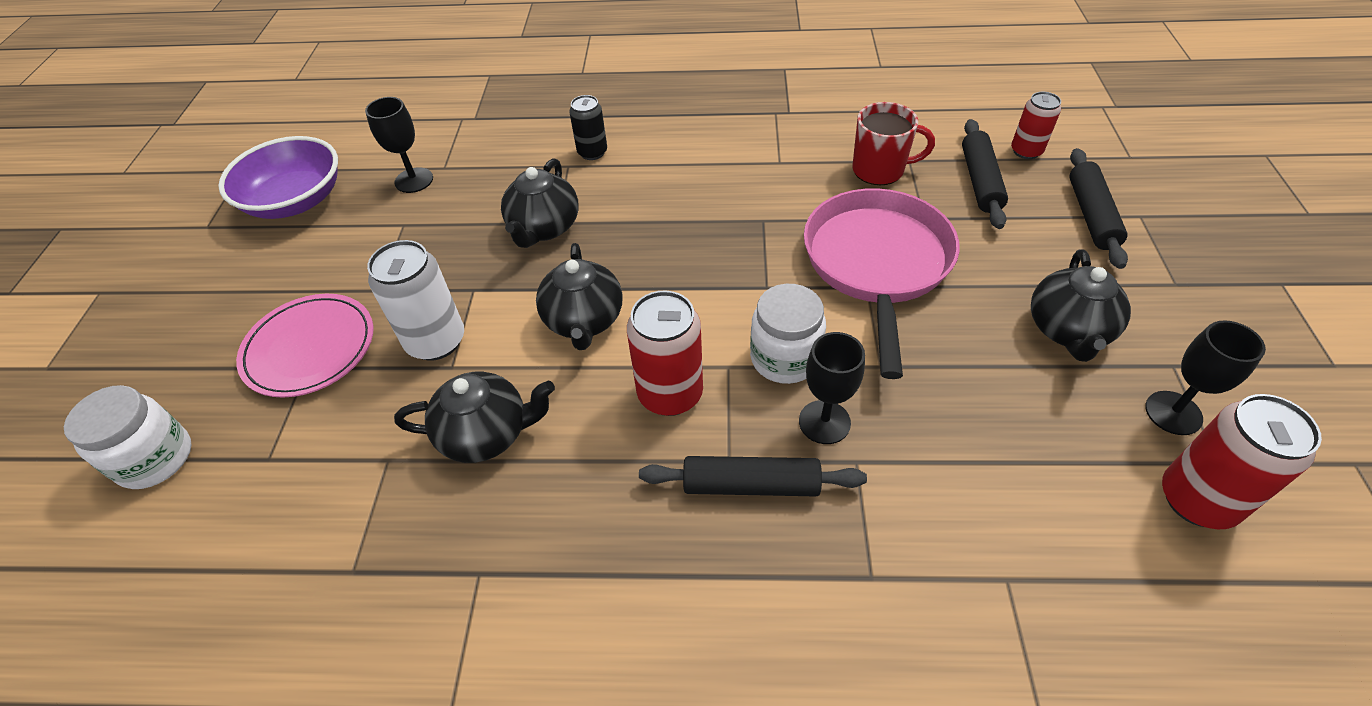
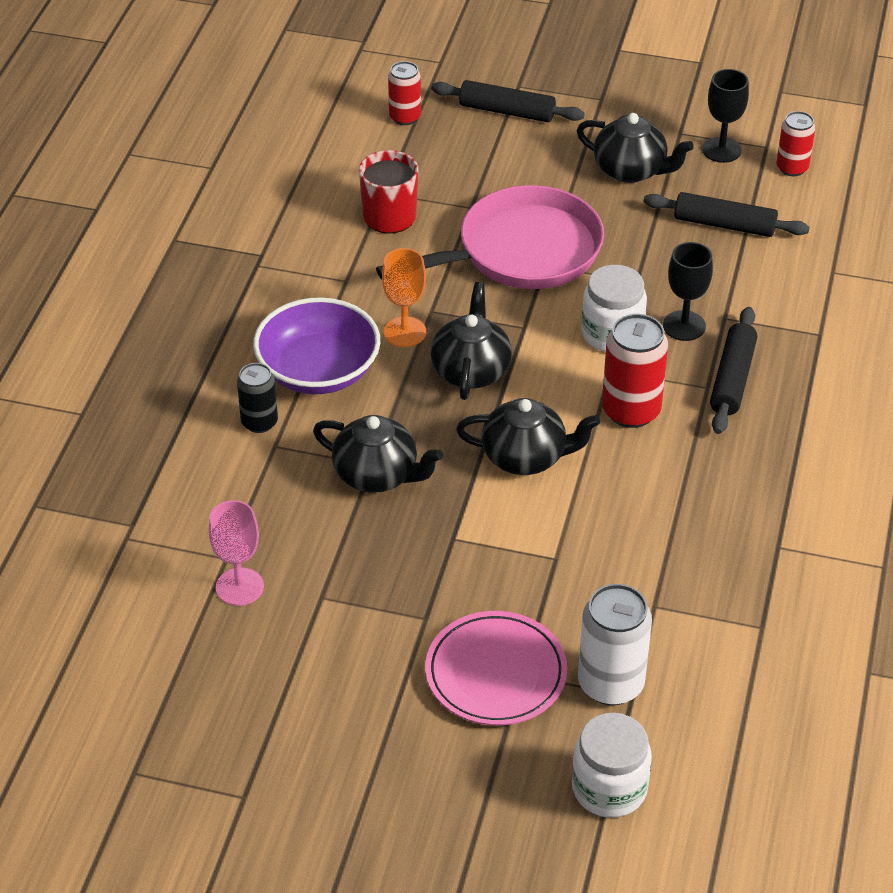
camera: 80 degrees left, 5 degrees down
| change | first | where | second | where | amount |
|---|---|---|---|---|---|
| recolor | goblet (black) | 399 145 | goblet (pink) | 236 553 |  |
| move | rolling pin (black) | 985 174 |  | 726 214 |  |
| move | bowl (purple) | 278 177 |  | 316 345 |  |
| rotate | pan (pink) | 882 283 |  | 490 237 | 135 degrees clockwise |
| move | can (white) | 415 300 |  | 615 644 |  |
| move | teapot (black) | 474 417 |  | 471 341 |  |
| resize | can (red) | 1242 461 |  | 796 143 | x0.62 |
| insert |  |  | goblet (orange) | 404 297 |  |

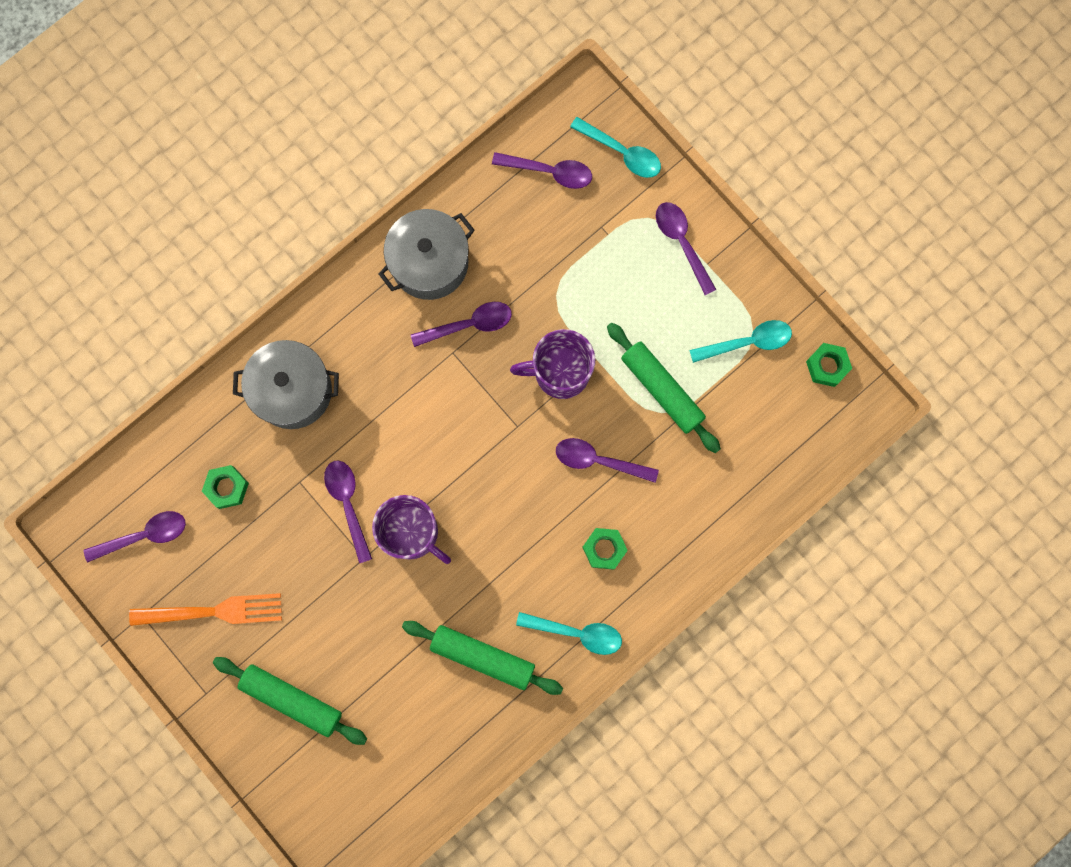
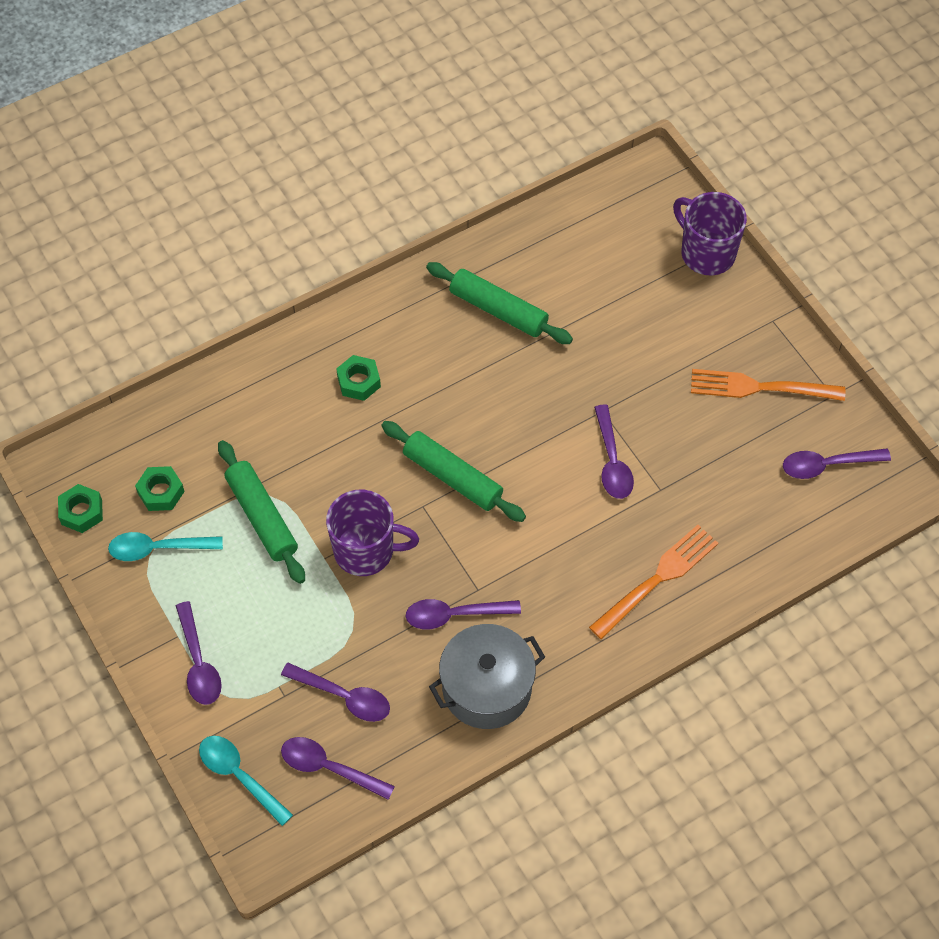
camera: 170 degrees left, 20 degrees down
| change | first | where | second | where | amount |
|---|---|---|---|---|---|
| replace | pot (grey) | 286 384 | fork (orange) | 654 582 |  |
| move | spoon (purple) | 607 460 |  | 335 692 |  |
| move | nut (green) | 225 487 |  | 160 488 |  |
| move | mug (purple) | 411 529 |  | 710 233 |  |
| delete | spoon (turquoise) | 569 633 |  |  |  |
| move | rolling pin (green) | 290 701 |  | 453 471 |  |

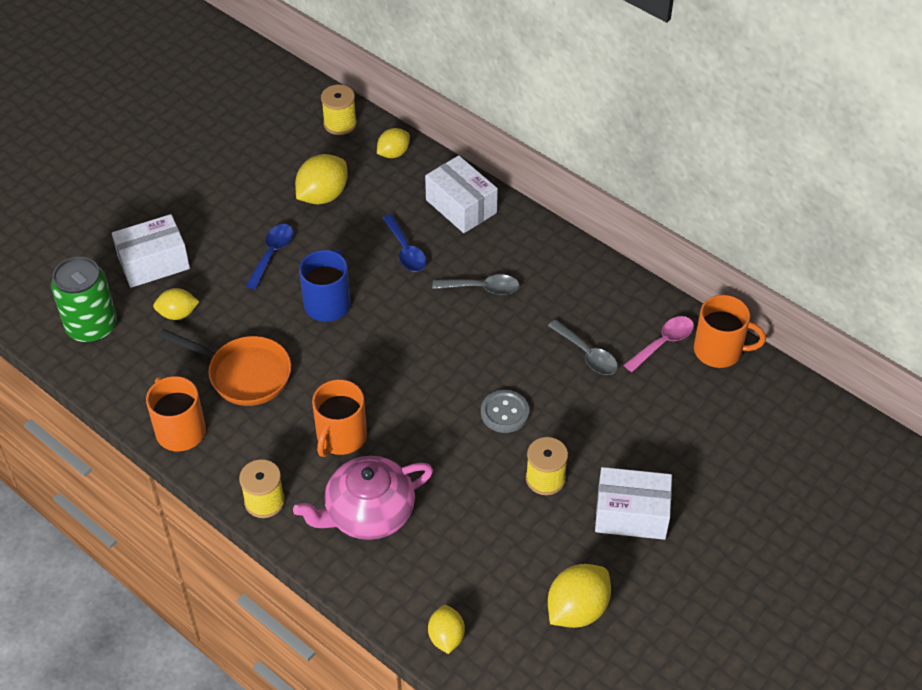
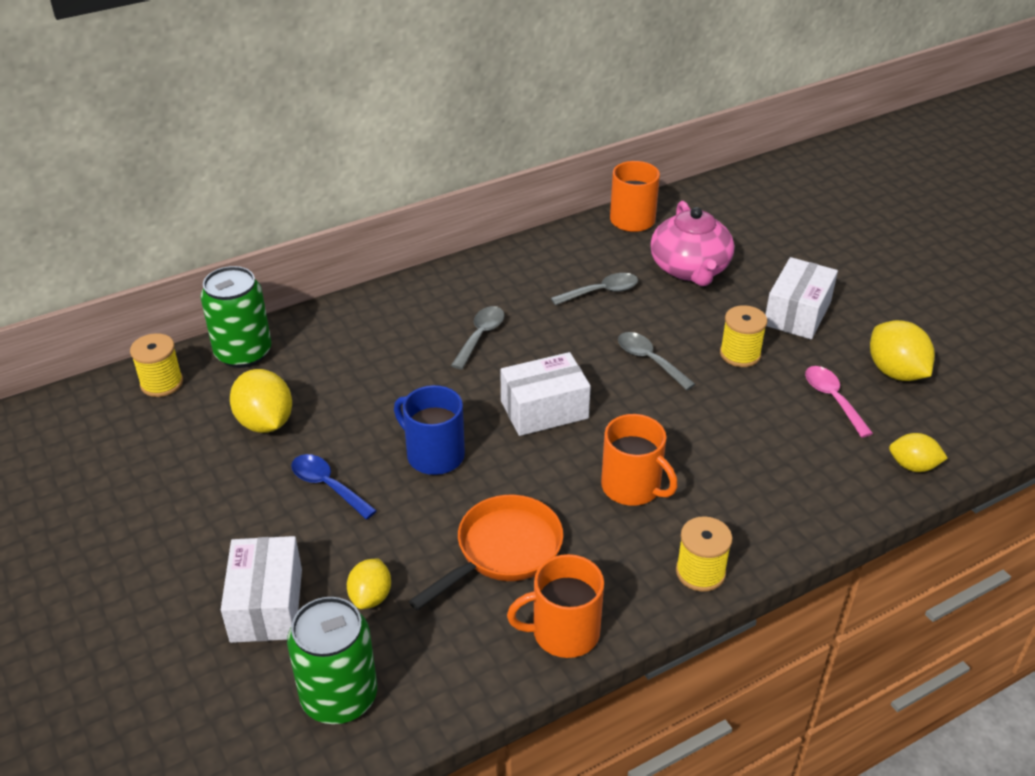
camera: 70 degrees left, 10 degrees down
| change | first | where | second | where | amount |
|---|---|---|---|---|---|
| replace | lemon (yellow) | 393 143 | can (green) | 235 317 |  |
| move | box (white) | 461 194 |  | 545 394 |  |
| delete | spoon (blue) | 404 243 |  |  |  |
| move | spoon (pink) | 659 344 |  | 839 402 |  |
| replace | button (grey) | 505 411 | spoon (grey) | 656 361 |  |
| move | teapot (pink) | 363 498 |  | 692 243 |  |

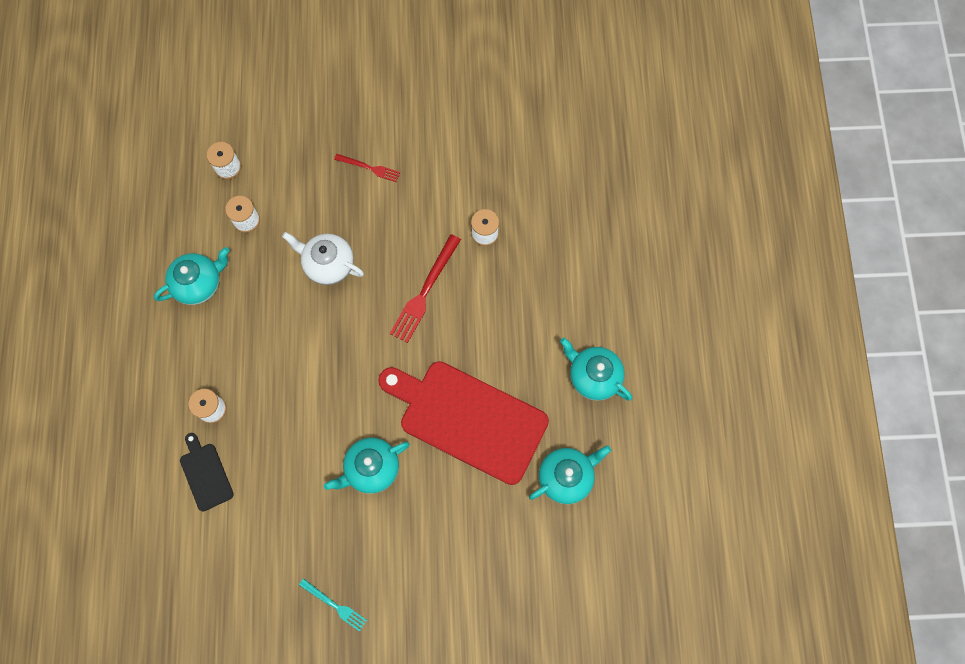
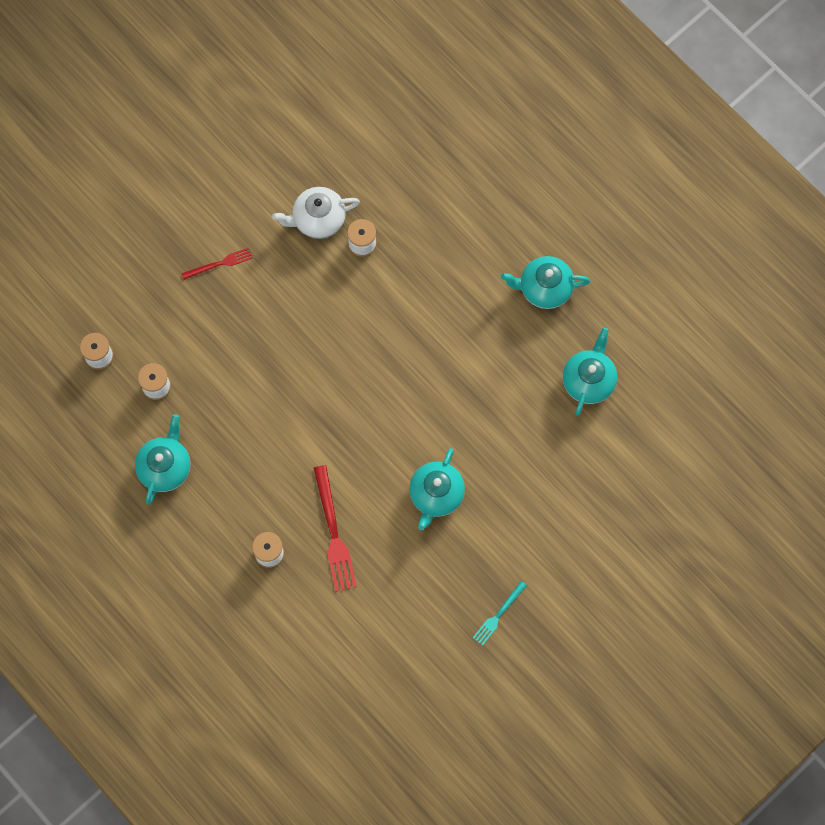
camera: 40 degrees left, 0 degrees up
| change | first | where | second | where | amount |
|---|---|---|---|---|---|
| move | teapot (white) | 323 258 |  | 316 213 |  |
| move | fork (red) | 425 288 |  | 335 528 |  |
| delete | cutting board (red) | 463 423 |  |  |  |
| delete | cutting board (black) | 207 472 |  |  |  |
| rotate | fork (turquoise) | 333 605 |  | 500 613 | 135 degrees clockwise |

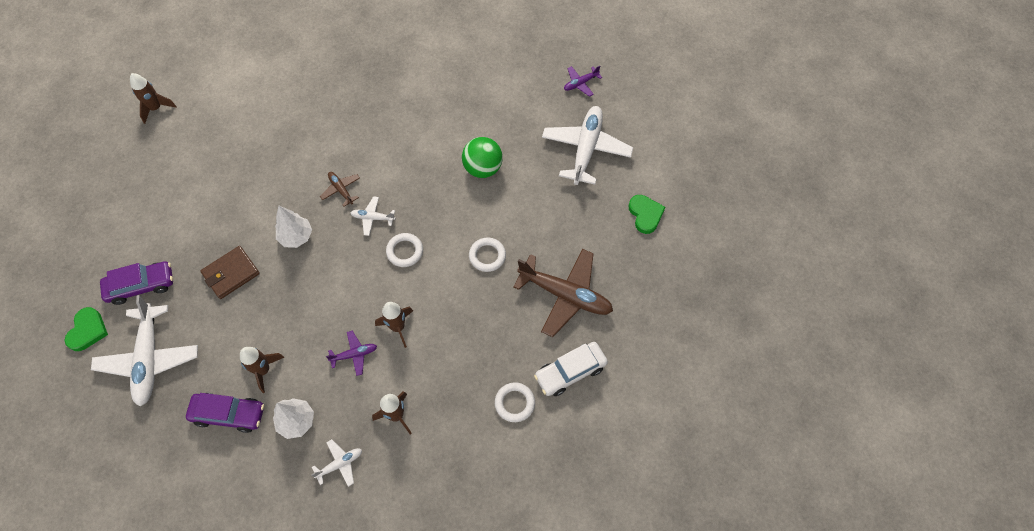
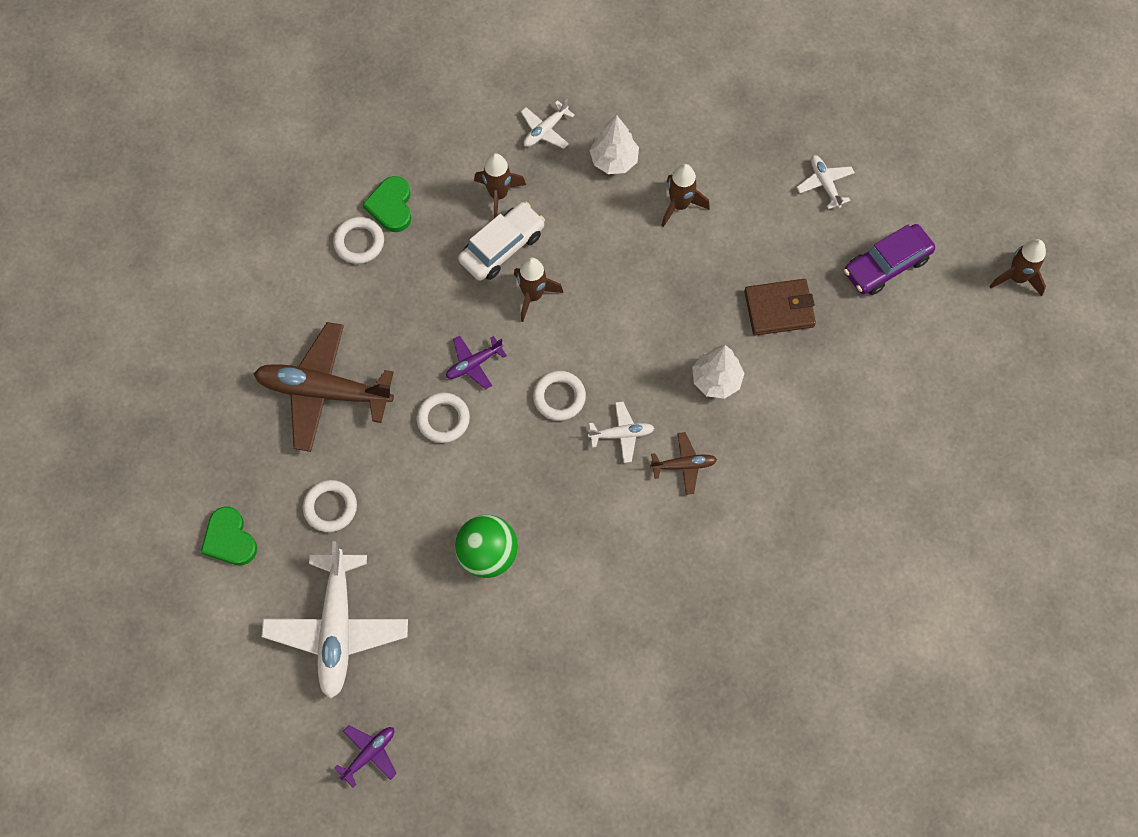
camera: 165 degrees right, 5 degrees up
| change | first | where | second | where | amount |
|---|---|---|---|---|---|
| move | rocket (brown) | 153 98 |  | 1017 268 |  |
| rotate | plane (brown) | 340 189 |  | 683 463 | 45 degrees counterclockwise |
| rotate | wallet (brown) | 230 272 |  | 780 307 | 45 degrees clockwise |
| resize | plane (white) | 144 350 |  | 825 182 | x0.47 |
| move | heart (green) | 86 329 |  | 387 204 |  |
| move | plane (purple) | 351 353 |  | 476 363 |  |
| move | car (white) | 571 369 |  | 501 241 |  |
| delete | car (purple) | 225 413 |  |  |  |
| insert |  |  | ring (white) | 330 506 |  |

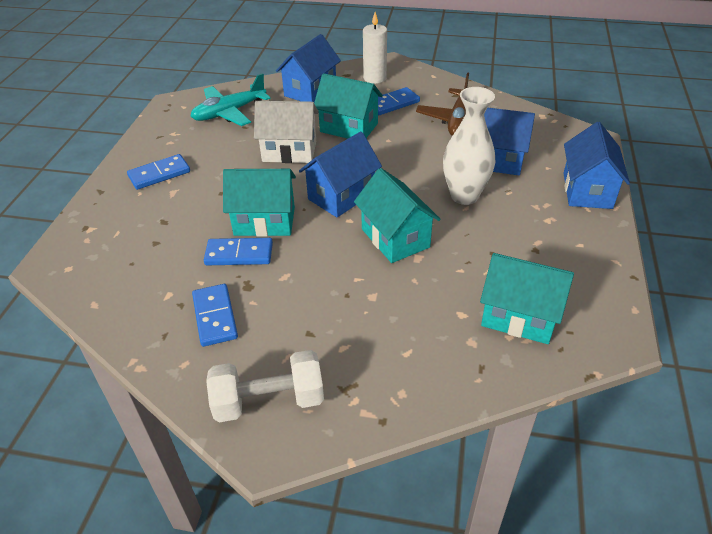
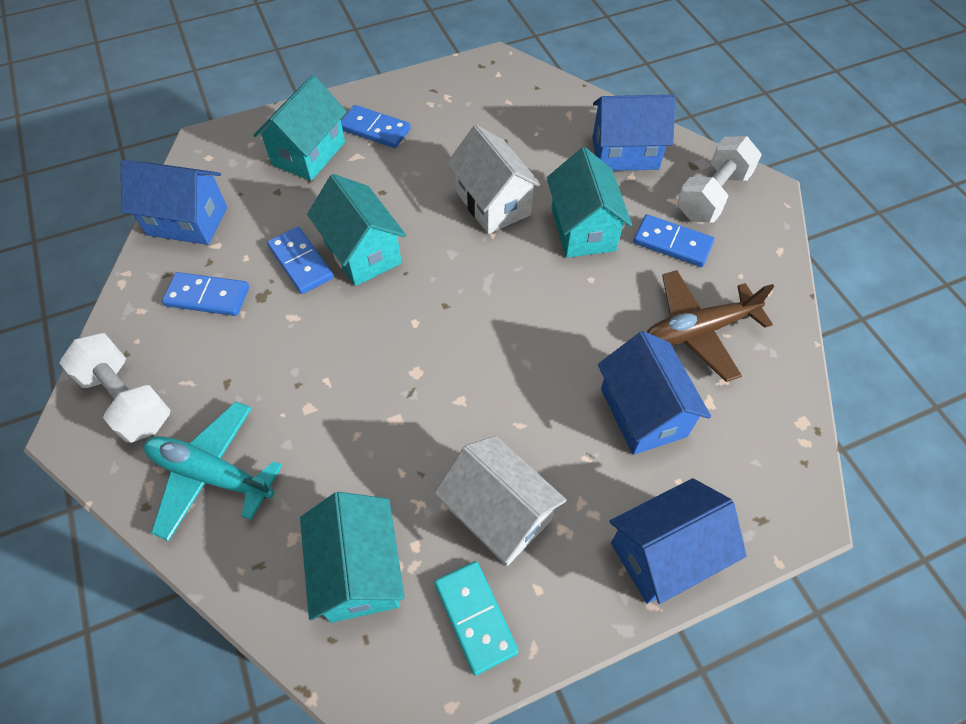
camera: 55 degrees right, 15 degrees up
| change | first | where | second | where | amount |
|---|---|---|---|---|---|
| replace | candle (white) | 375 48 | dumbbell (white) | 719 179 |  |
| move | plane (turquoise) | 230 99 |  | 213 471 |  |
| delete | vase (white) | 469 146 |  |  |  |
| move | house (blue) | 340 174 |  | 174 202 |  |
| move | house (turquoise) | 397 215 |  | 300 128 |  |
| rotate | domino (blue) | 215 315 |  | 205 294 | 60 degrees clockwise |
| insert |  |  | house (white) | 500 501 |  |
| insert |  |  | domino (turquoise) | 476 618 |  |

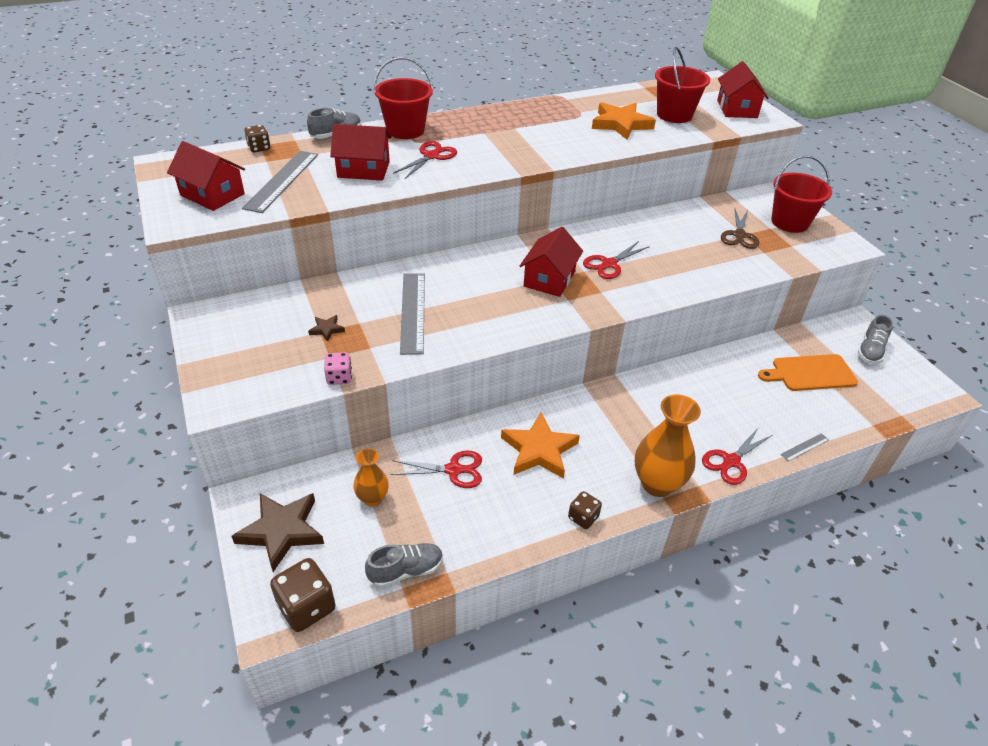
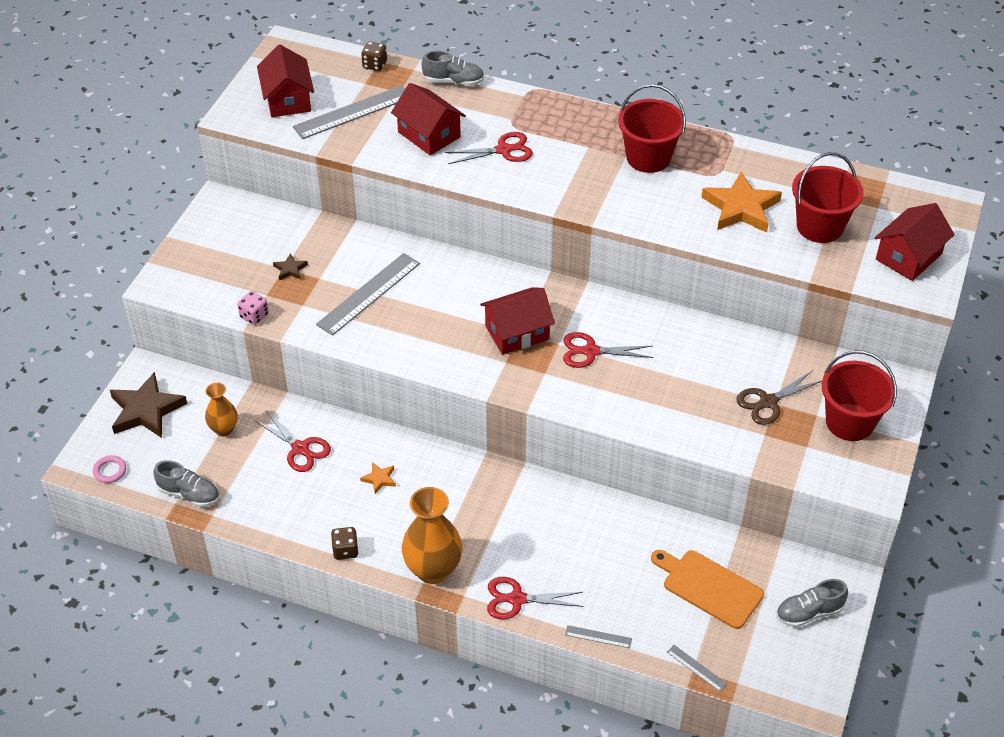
camera: 45 degrees right, 5 degrees up
| change | first | where | second | where | amount |
|---|---|---|---|---|---|
| move | bucket (red) | 403 98 |  | 652 128 |  |
| resize | star (orange) | 540 446 |  | 378 478 | x0.45 |
| replace | dice (brown) | 303 595 | ring (pink) | 109 469 |  |
| insert |  |  | ruler (grey) | 697 668 |  |

